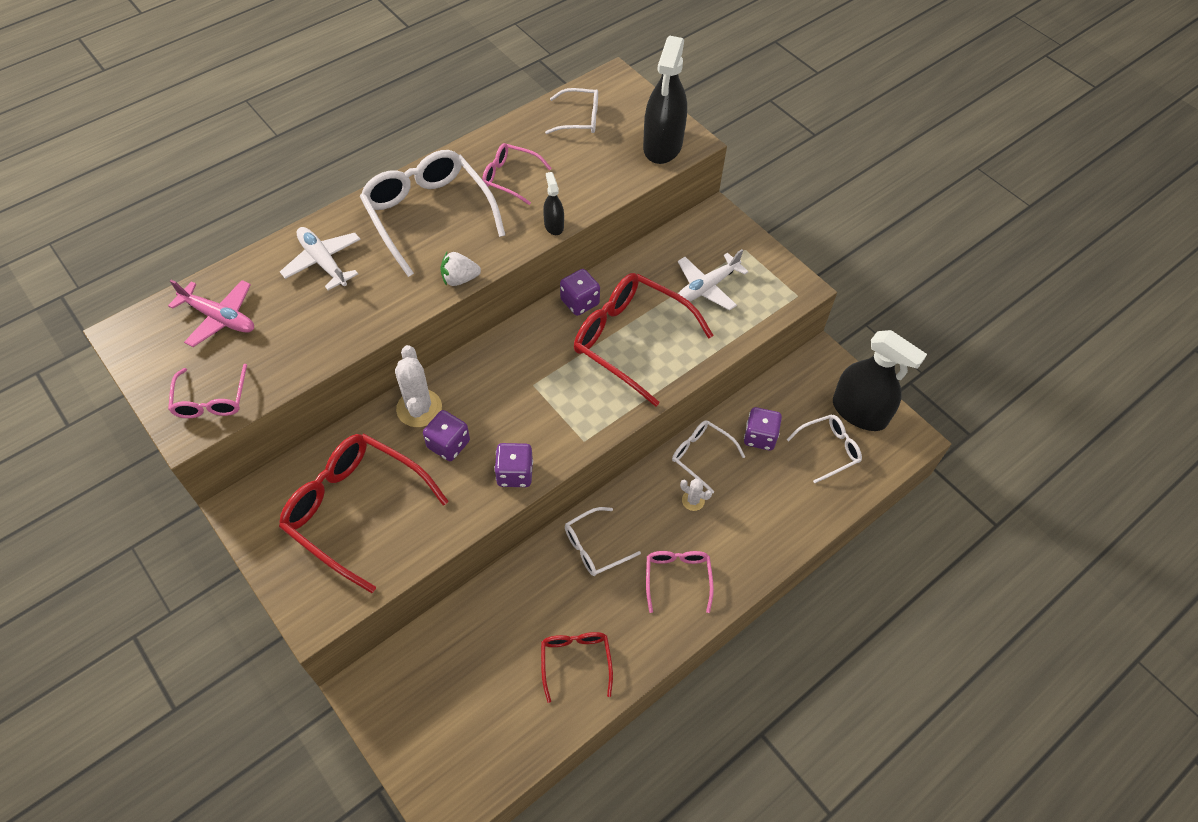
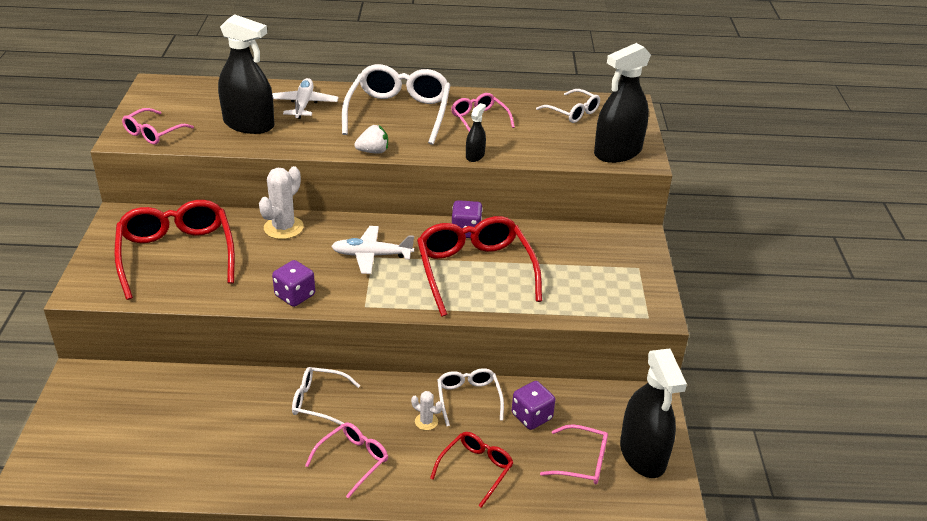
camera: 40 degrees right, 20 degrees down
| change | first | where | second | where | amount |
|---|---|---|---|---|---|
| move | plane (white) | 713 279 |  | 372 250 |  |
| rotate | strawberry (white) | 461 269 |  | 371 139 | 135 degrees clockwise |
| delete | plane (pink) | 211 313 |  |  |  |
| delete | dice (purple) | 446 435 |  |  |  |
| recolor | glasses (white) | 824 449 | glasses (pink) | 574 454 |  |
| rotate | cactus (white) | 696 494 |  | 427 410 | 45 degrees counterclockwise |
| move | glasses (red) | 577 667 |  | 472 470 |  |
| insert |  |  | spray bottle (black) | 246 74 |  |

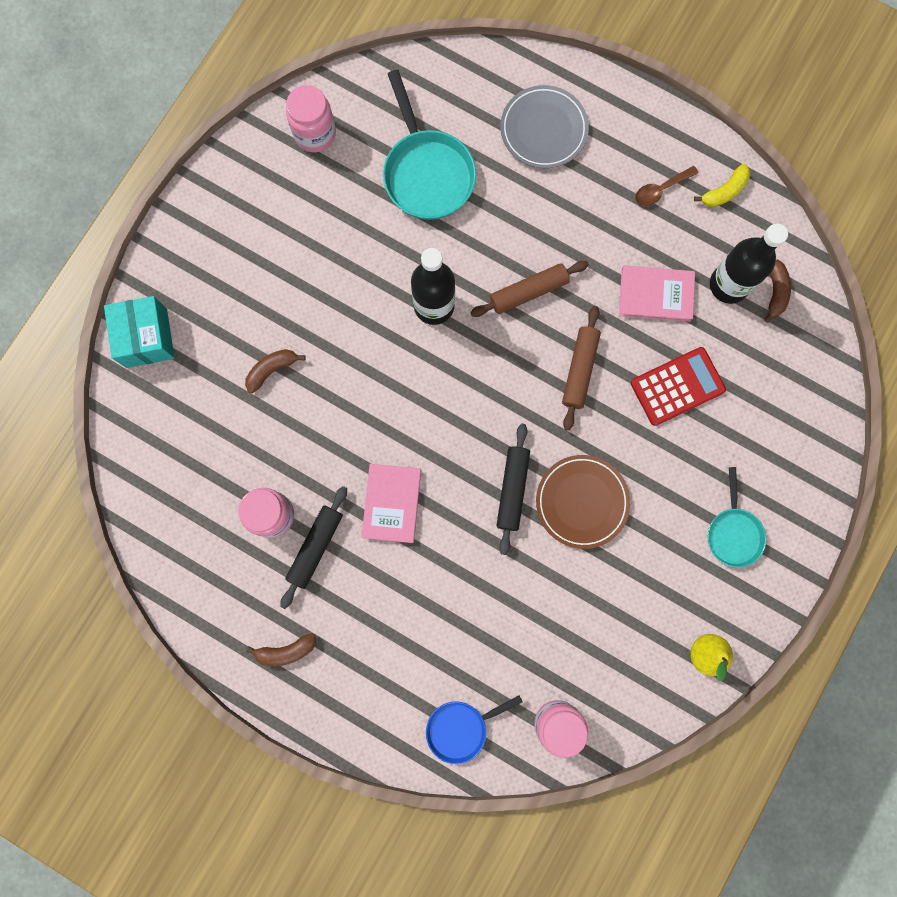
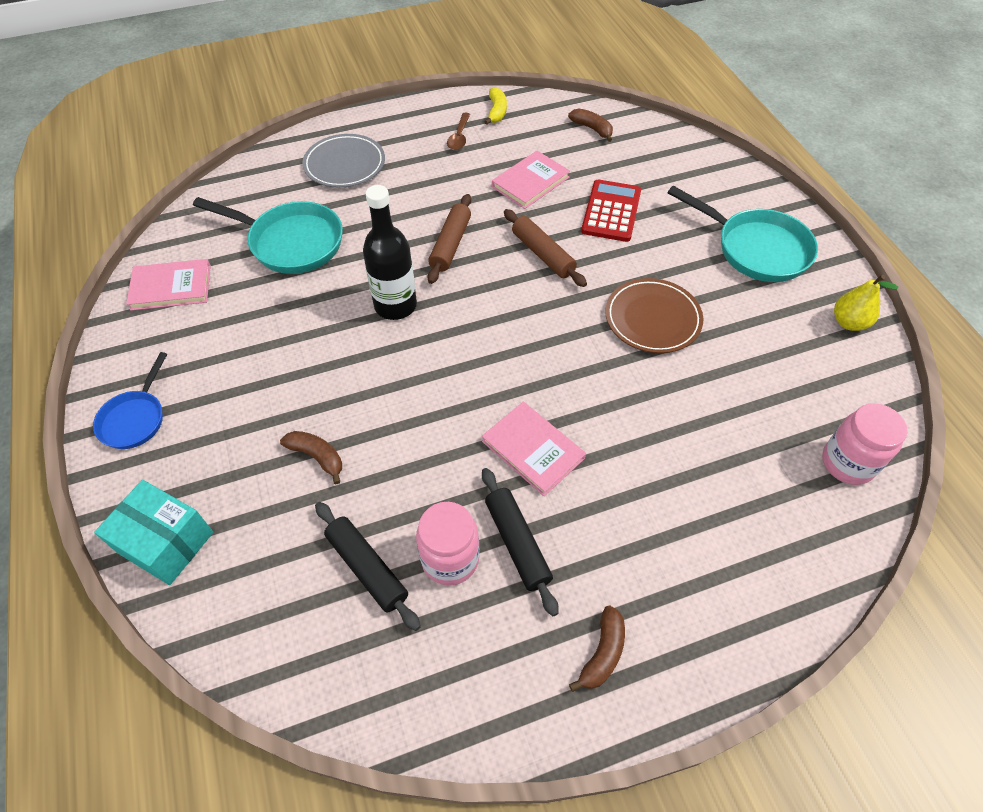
camera: 50 degrees left, 25 degrees down
| change | first | where | second | where | amount |
|---|---|---|---|---|---|
| replace | jar (pink) | 311 118 | book (pink) | 168 285 |  |
| delete | bottle (black) | 749 264 |  |  |  |
| rotate | banana (brown) | 275 371 |  | 311 457 | 120 degrees clockwise |
| move | rolling pin (black) | 513 489 |  | 368 566 |  |
| resize | pan (turquoise) | 737 517 |  | 742 234 | x1.68 |
| move | pan (blue) | 474 729 |  | 130 400 |  |

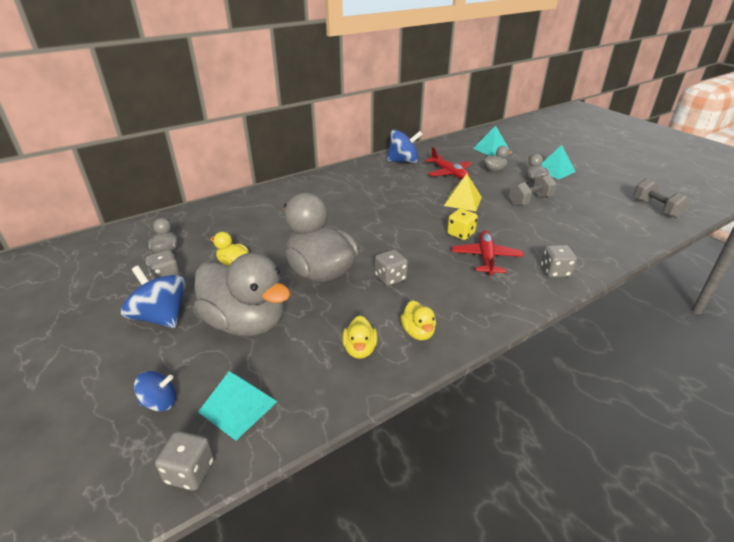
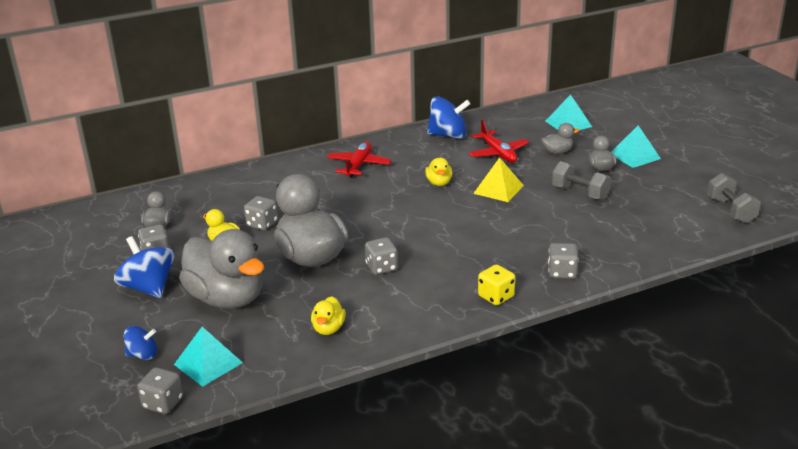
camera: 10 degrees right, 5 degrees down
| change | first | where | second | where | amount |
|---|---|---|---|---|---|
| rotate | dumbbell (grey) | 533 190 |  | 581 180 | 60 degrees clockwise |
| move | dice (yellow) | 462 224 |  | 496 284 |  |
| move | plane (red) | 488 253 |  | 359 159 |  |
| move | duck (yellow) | 418 320 |  | 438 172 |  |
| insert |  |  | dice (grey) | 261 213 |  |

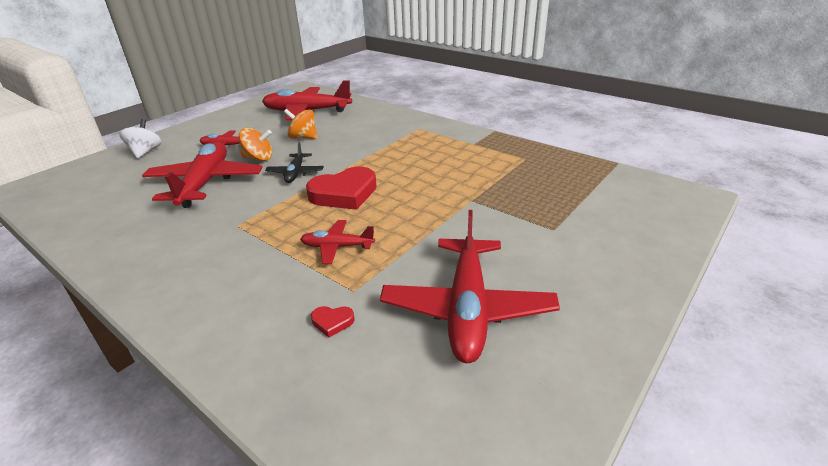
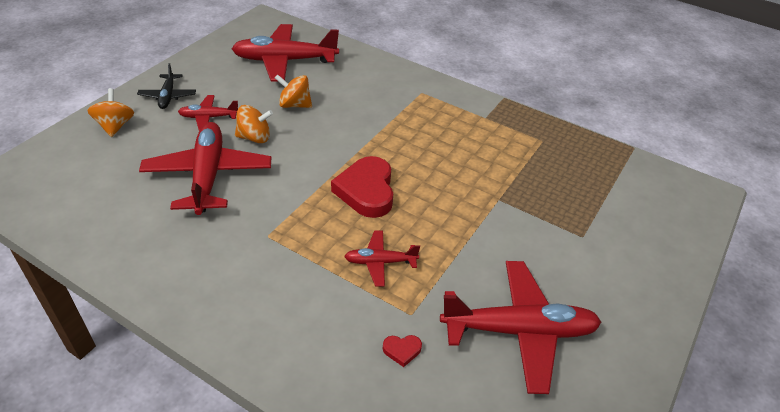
camera: 10 degrees left, 10 degrees up
| change | first | where | second | where | amount |
|---|---|---|---|---|---|
| recolor | spinning top (white) | 140 138 | spinning top (orange) | 111 112 |  |
| move | plane (black) | 294 162 |  | 166 86 |  |
| rotate | heart (red) | 341 188 |  | 362 187 | 120 degrees clockwise |
| rotate | plane (red) | 470 286 |  | 520 327 | 90 degrees counterclockwise |

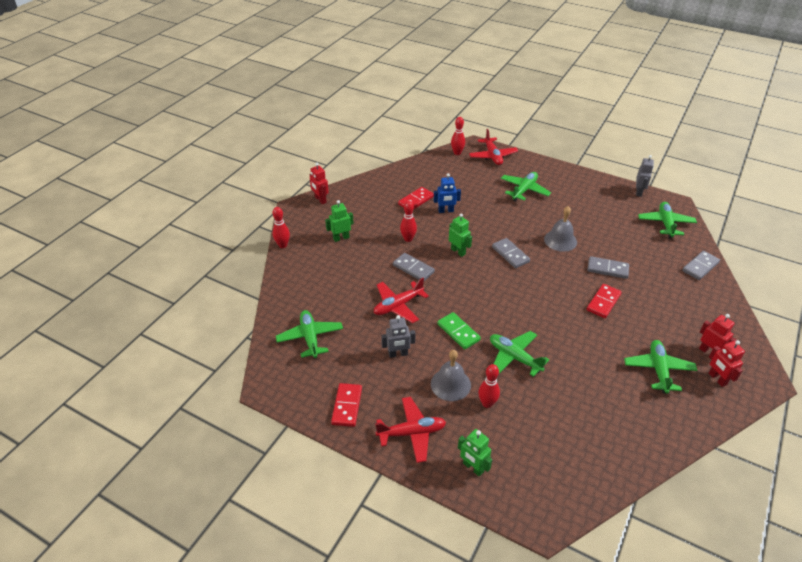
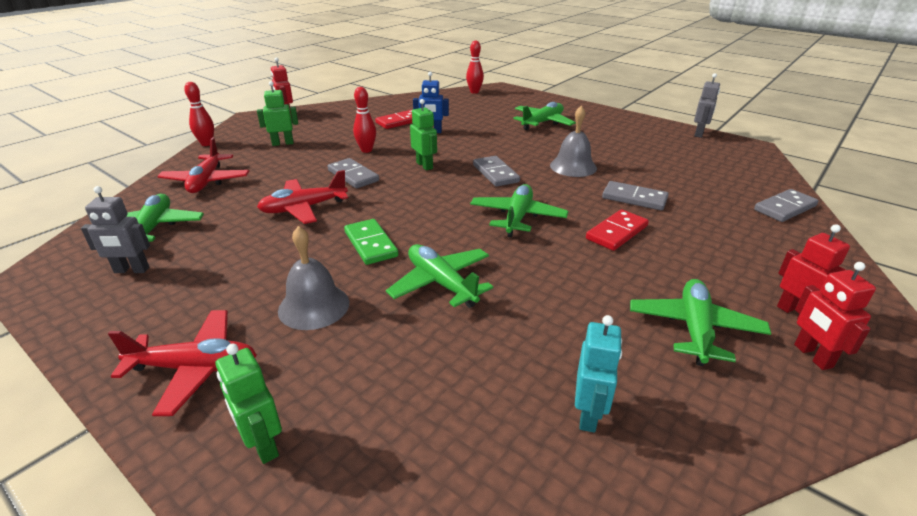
camera: 10 degrees right, 10 degrees down
| change | first | where | second | where | amount |
|---|---|---|---|---|---|
| move | plane (red) | 493 147 |  | 203 165 |  |
| move | plane (green) | 667 220 |  | 519 211 |  |
| move | robot (grey) | 398 336 |  | 115 229 |  |
| delete | bowling pin (red) | 489 386 |  |  |  |
| delete | domino (red) | 346 405 |  |  |  |
| insert |  |  | robot (turquoise) | 598 374 |  |

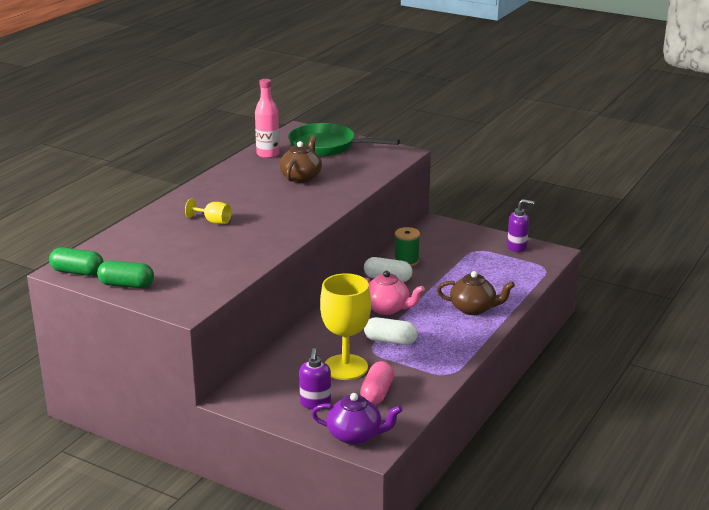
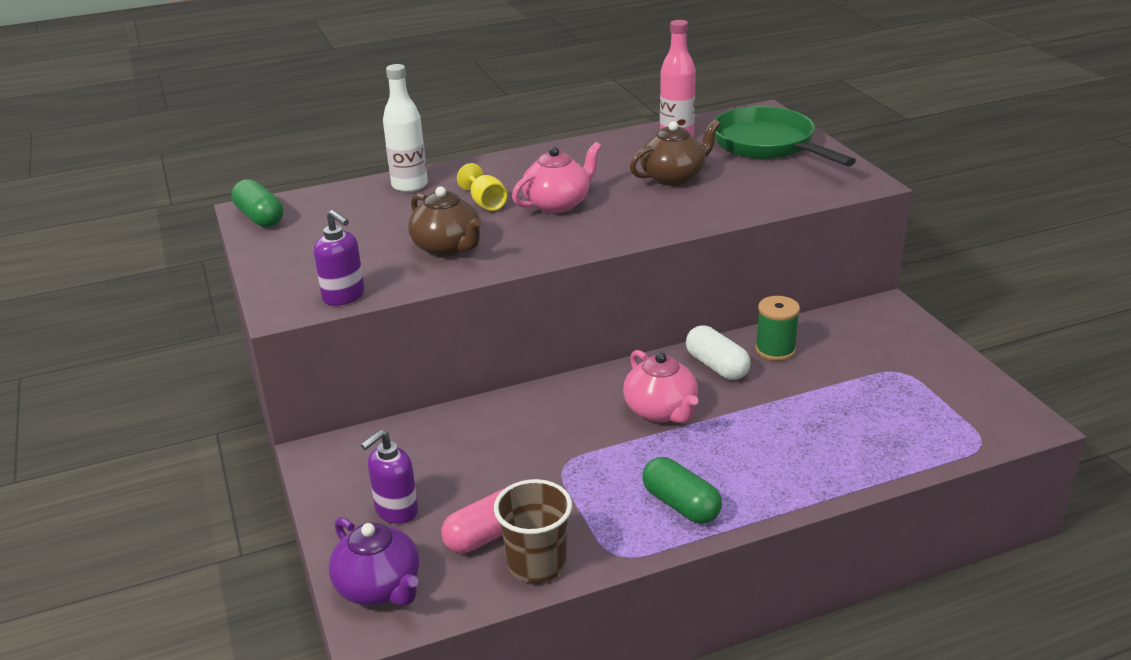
camera: 40 degrees right, 5 degrees up
| change | first | where | second | where | amount |
|---|---|---|---|---|---|
| move | soap dispenser (purple) | 520 225 |  | 339 258 |  |
| move | capsule (green) | 125 274 |  | 682 490 |  |
| move | teapot (brown) | 476 293 |  | 445 221 |  |
| delete | goblet (yellow) | 345 326 |  |  |  |
| delete | capsule (white) | 391 331 |  |  |  |
| insert |  |  | bottle (white) | 405 128 |  |
| insert |  |  | teapot (pink) | 557 177 |  |
| insert |  |  | cup (brown) | 533 531 |  |

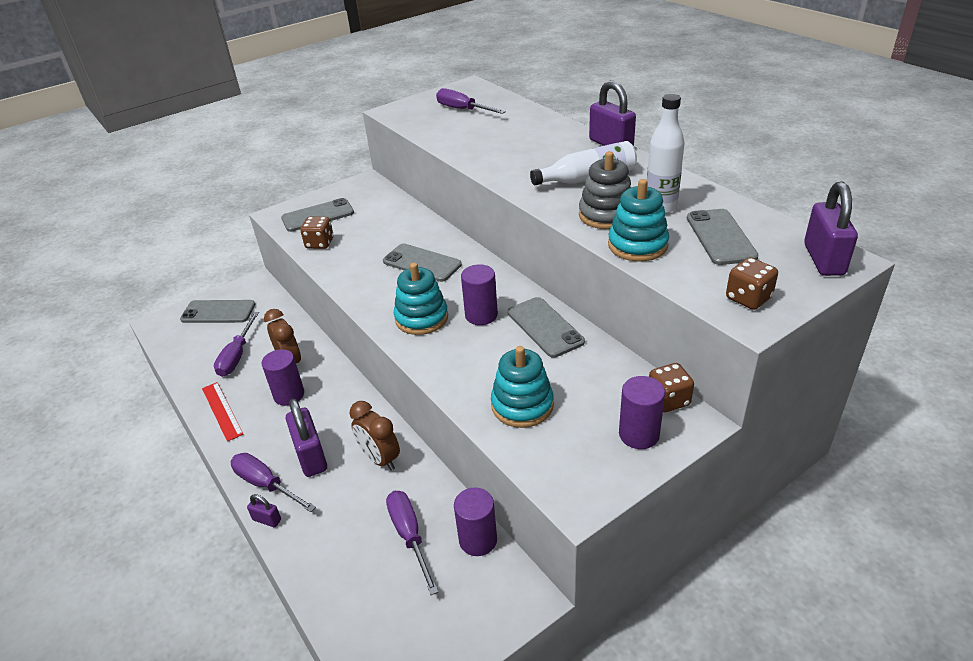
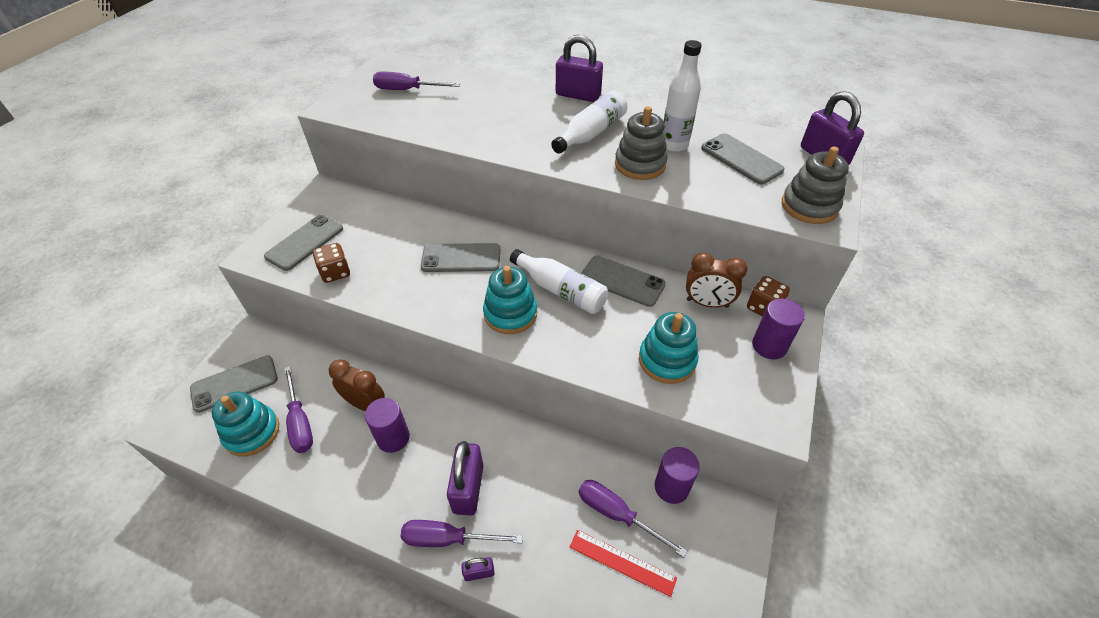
camera: 35 degrees left, 10 degrees up
| change | first | where | second | where | amount |
|---|---|---|---|---|---|
| move | stacking toy (turquoise) | 638 220 |  | 245 424 |  |
| replace | dice (brown) | 752 283 | stacking toy (grey) | 815 185 |  |
| replace | cylinder (purple) | 479 294 | bottle (white) | 559 281 |  |
| move | ruler (red) | 222 412 |  | 623 563 |  |
| rotate | padlock (purple) | 306 438 |  | 465 478 | 60 degrees clockwise |
| move | clock (brown) | 374 436 |  | 716 280 |  |

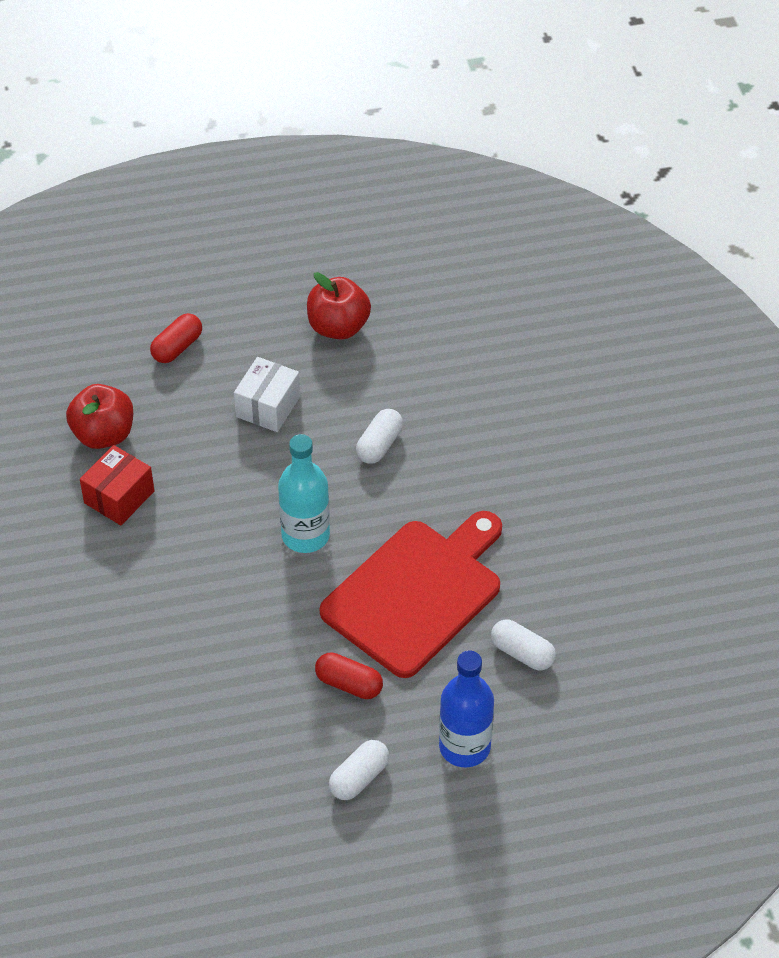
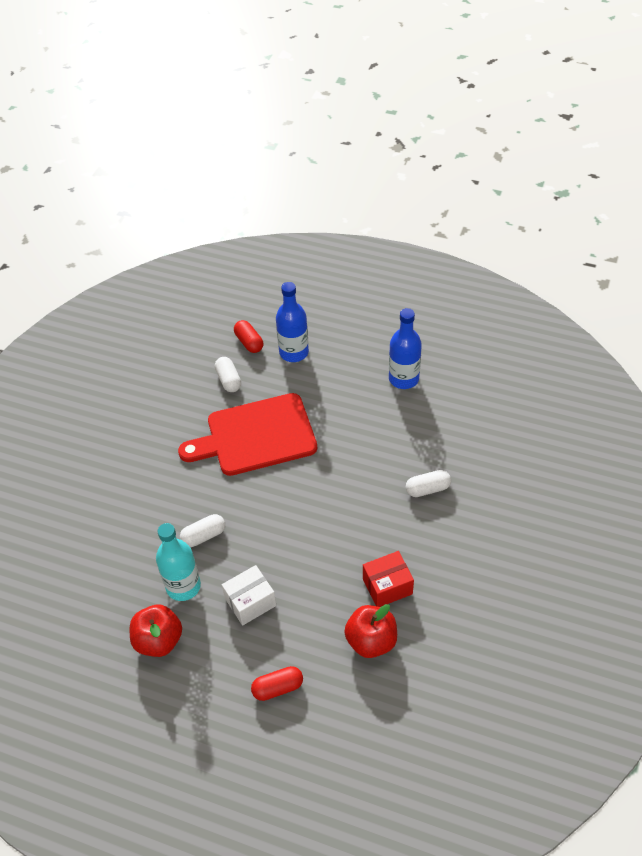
camera: 145 degrees left, 0 degrees up
| change | first | where | second | where | amount |
|---|---|---|---|---|---|
| move | bottle (turquoise) | 304 493 |  | 178 562 |  |
| move | capsule (red) | 349 675 |  | 248 336 |  |
| move | capsule (white) | 359 770 |  | 428 483 |  |
| insert |  |  | bottle (blue) | 405 348 |  |

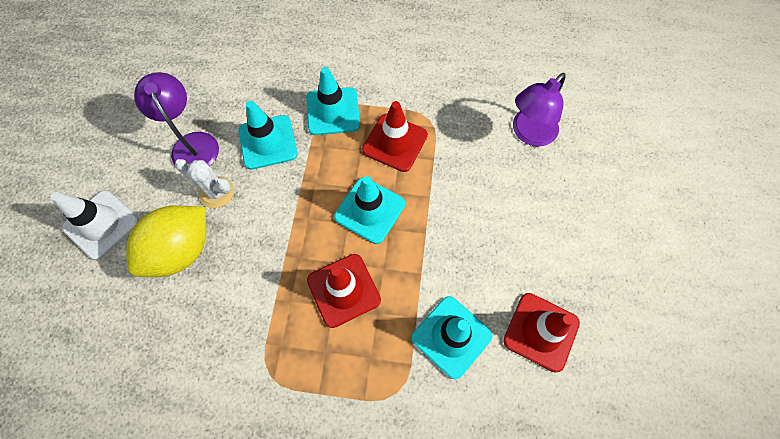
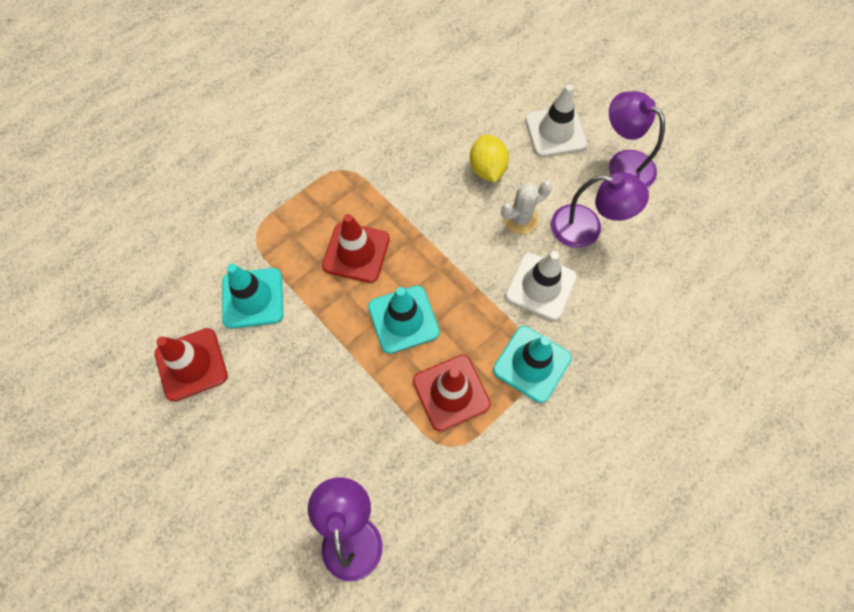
camera: 130 degrees right, 0 degrees up
| change | first | where | second | where | amount |
|---|---|---|---|---|---|
| recolor | traffic cone (turquoise) | 268 135 | traffic cone (white) | 541 286 |  |
| resize | lemon (yellow) | 166 241 |  | 489 158 | x0.66 |
| insert |  |  | lamp (purple) | 637 139 |  |

